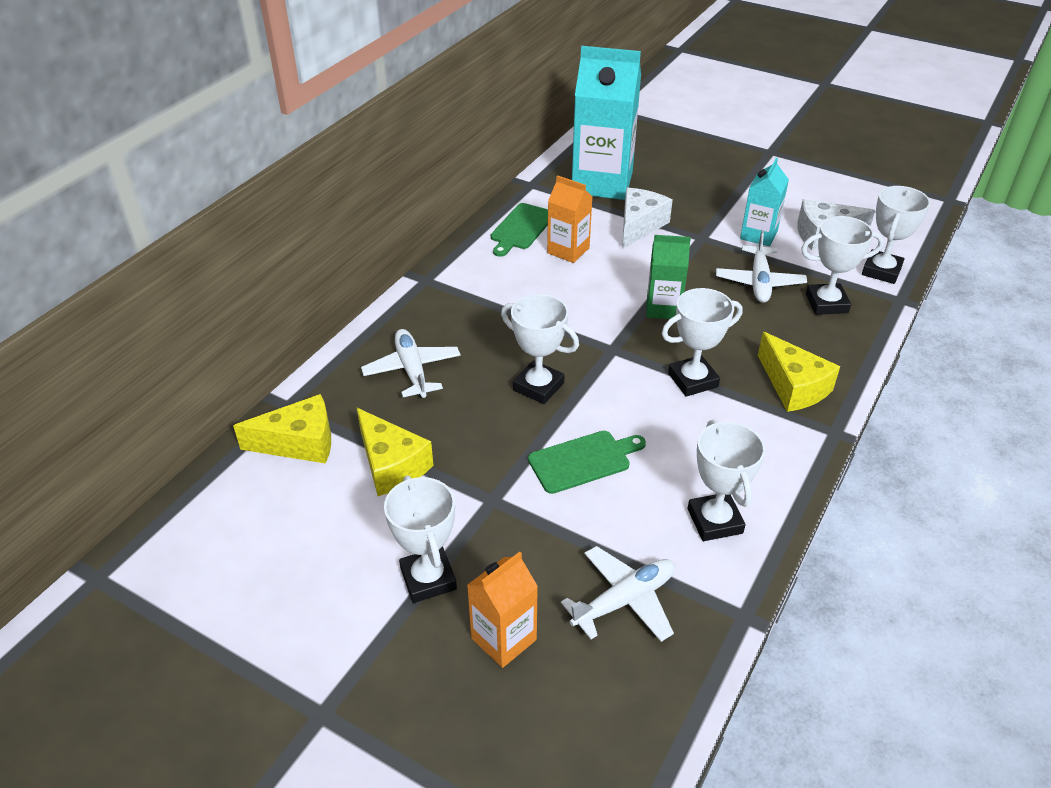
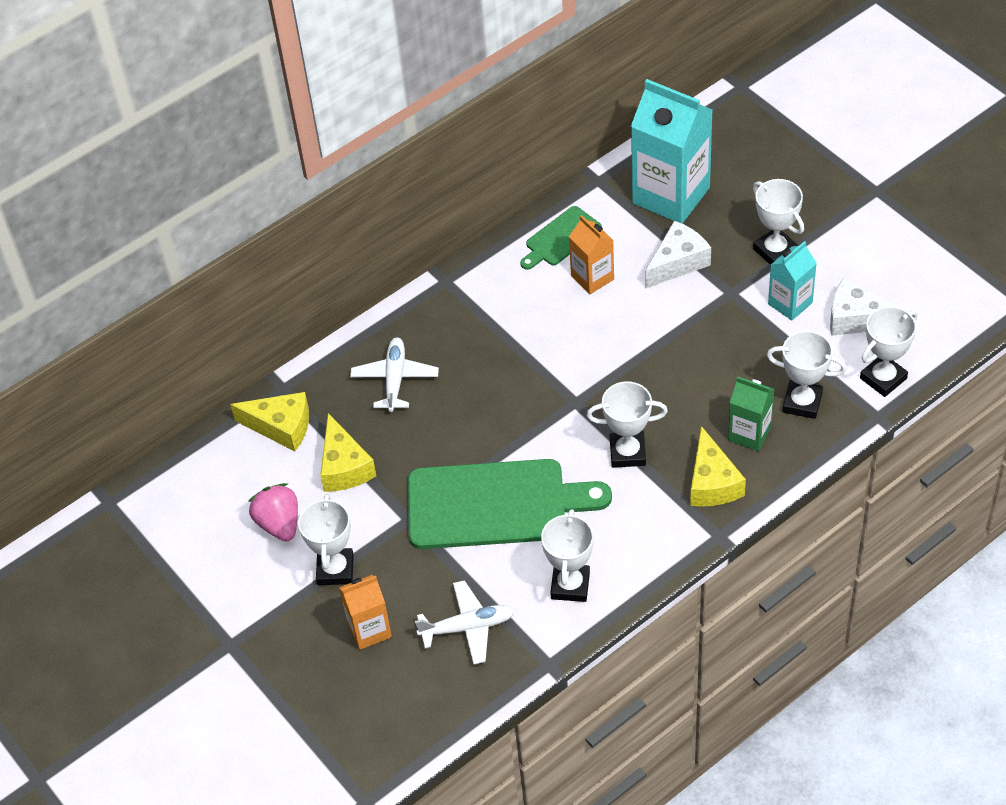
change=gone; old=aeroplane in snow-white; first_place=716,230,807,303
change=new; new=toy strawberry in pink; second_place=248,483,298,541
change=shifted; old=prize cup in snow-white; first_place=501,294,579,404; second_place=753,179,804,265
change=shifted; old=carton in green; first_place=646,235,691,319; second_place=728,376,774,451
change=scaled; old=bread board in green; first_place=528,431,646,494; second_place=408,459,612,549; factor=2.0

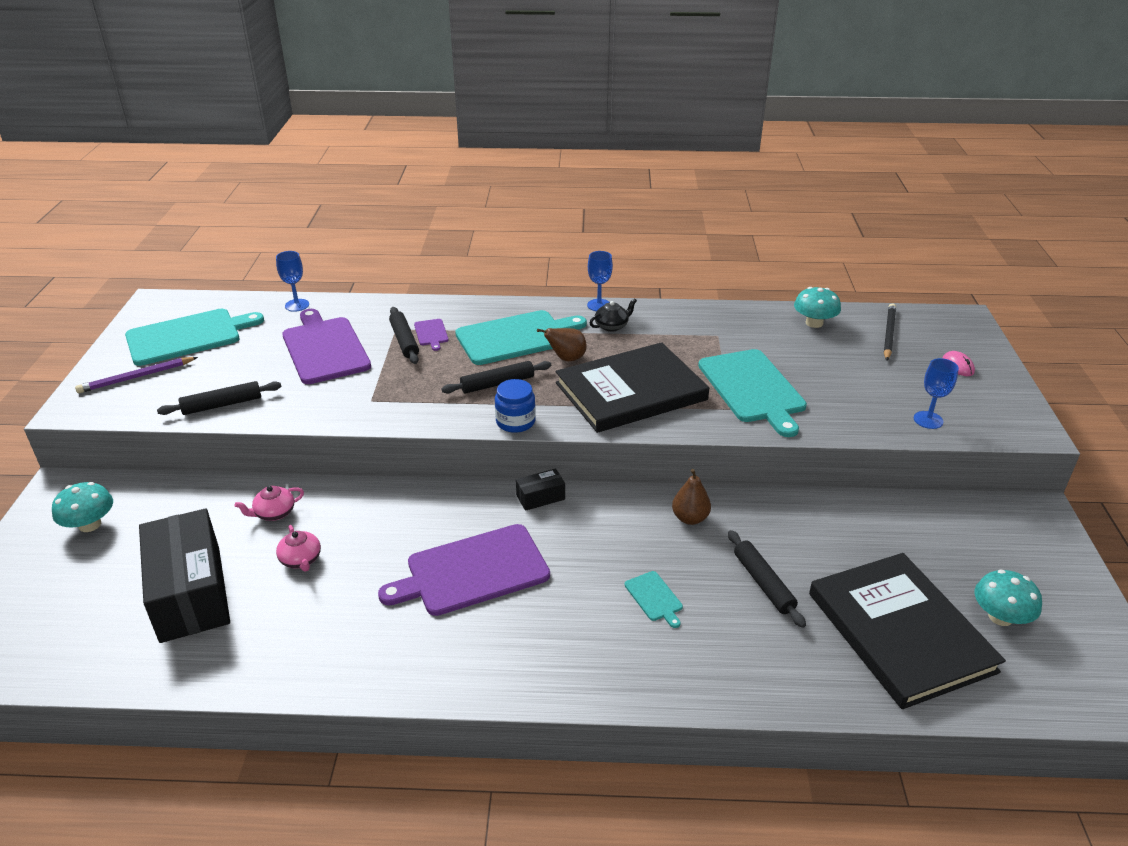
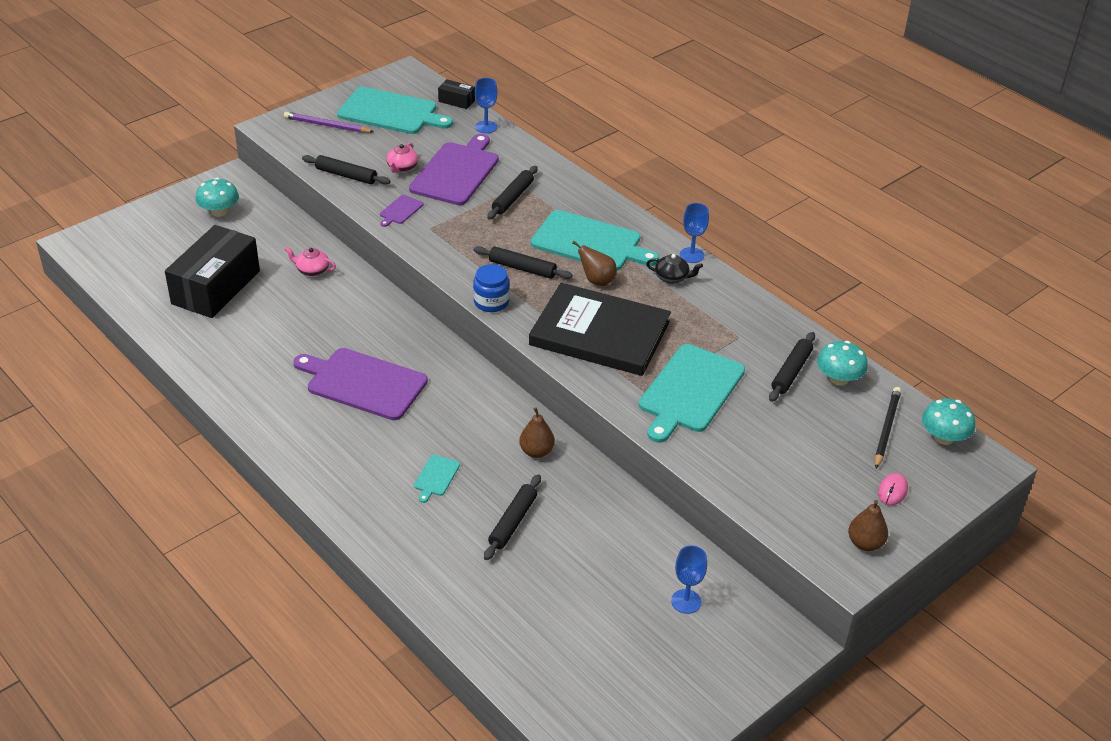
change=gone; old=hardback in jet-black; first_place=809,553,1006,709
change=new; new=pastry roller in jet-black; second_place=769,332,815,402
change=new; new=toy pear in brown; second_place=848,500,888,551
change=shifted; old=china teapot in pink; first_place=276,525,321,572; second_place=386,142,418,173
change=shifted; old=bread board in violet; first_place=414,319,449,351; second_place=380,195,424,227
change=shifted; old=box in jet-black; first_place=516,469,565,511; second_place=438,79,475,109
change=shifted; old=wine glass in royal blue; first_place=914,358,959,429; second_place=671,545,707,614
change=shifted; old=fungus in turquoise; first_place=975,570,1042,626; second_place=922,398,975,445
change=rotated; old=pencil in jet-black; first_place=884,303,896,360; second_place=875,387,901,469; degrees=-45

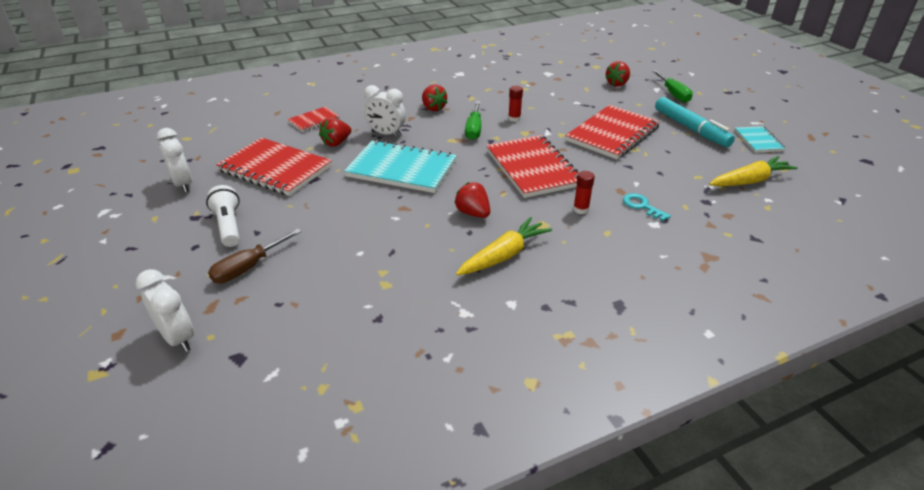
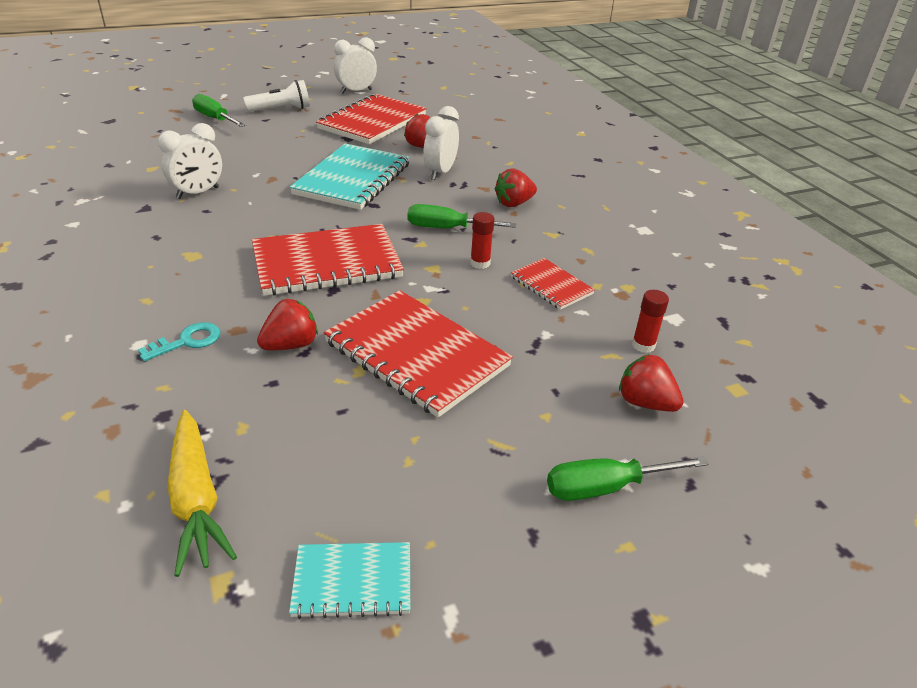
change=gone; old=carrot in yellow; first_place=456,217,552,276
change=gone; old=marker pen in turquoise; first_place=655,97,735,147
change=shifted; old=clock in snow-white; first_place=136,269,194,352; second_place=158,123,222,199
change=shifted; old=notebook in red; first_place=287,107,340,132; second_place=511,258,595,310
change=shifted; old=toy strawberry in red; first_place=455,182,490,218; second_place=257,299,318,350
change=shifted; old=glue in red; first_place=573,171,595,214; second_place=632,290,669,353
change=repainted; old=flat screwdriver in brown; new=flat screwdriver in green; first_place=208,229,302,283; second_place=192,94,246,127

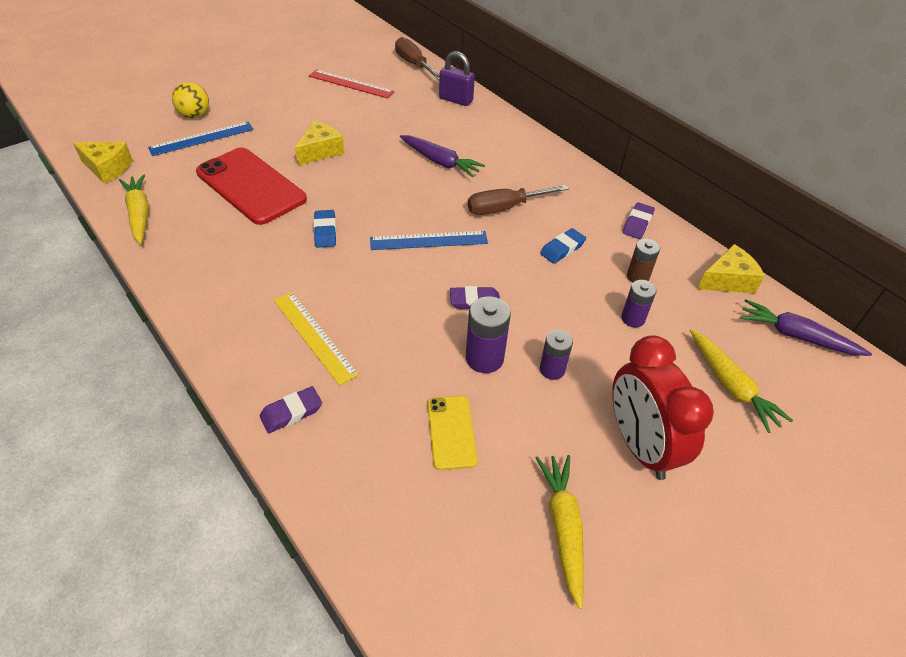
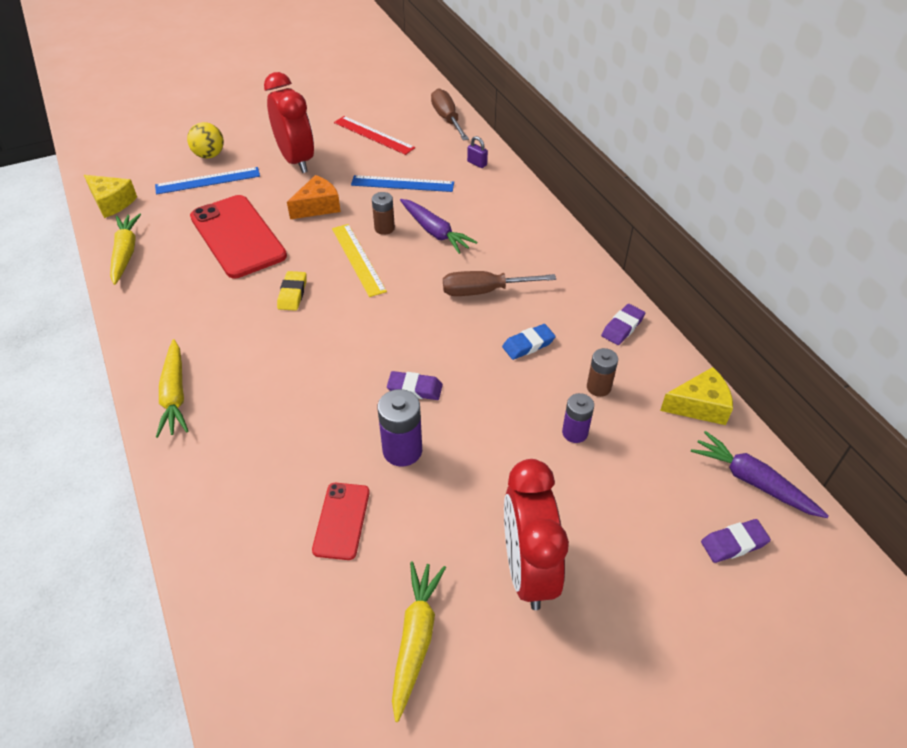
change=gone; old=AA battery in violet; first_place=540,330,573,380
change=new; new=clock in red; second_place=264,72,314,173
change=new; new=AA battery in brown; second_place=372,192,395,235
change=shifted; old=pencil eraser in violet; first_place=260,386,322,433; second_place=701,519,771,563
change=shifted; old=measuring stick in yellow; first_place=274,292,359,386; second_place=332,224,387,297
change=shifted; old=measuring stick in royal blue; first_place=370,231,488,250; second_place=351,175,454,192
change=shifted; old=carrot in yellow; first_place=690,329,793,433; second_place=156,339,188,438
change=repainted; old=cheese in yellow; new=cheese in bright orange; first_place=295,121,345,165; second_place=287,175,341,219
change=repainted; old=pencil eraser in royal blue; new=pencil eraser in yellow; first_place=313,210,336,248; second_place=277,271,307,311
change=repainted; old=phone in yellow; new=phone in red; first_place=427,396,478,470; second_place=312,483,370,560
change=scaled; old=lock in violet; first_place=439,51,475,106; second_place=467,136,488,168; factor=0.56

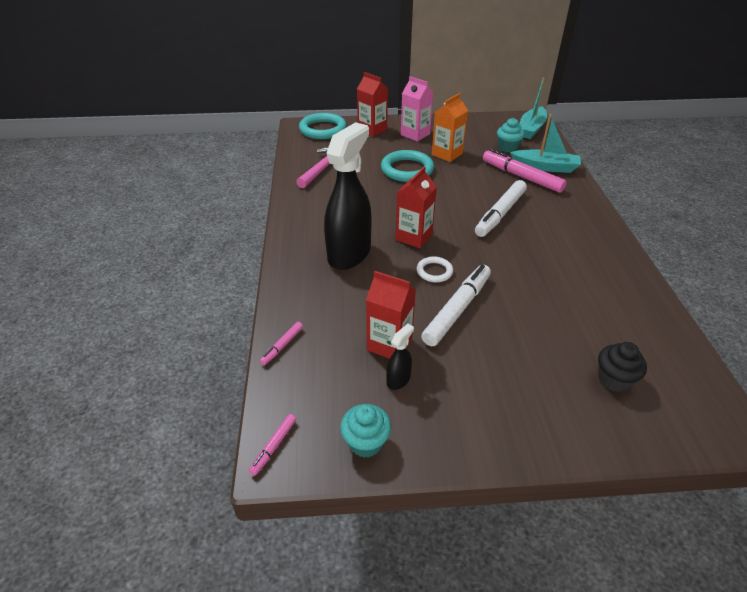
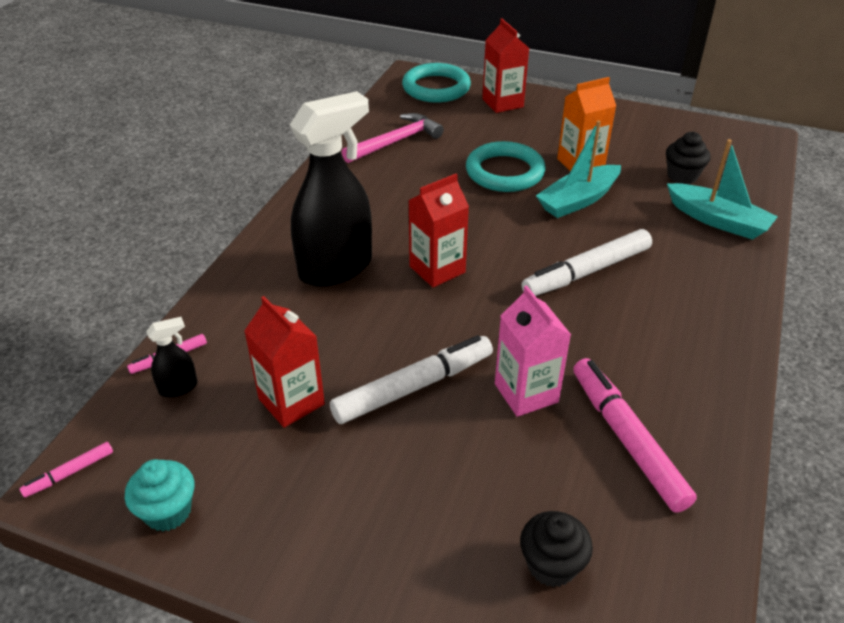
change=gone; old=hoop in snow-white; first_place=417,256,453,282
change=shifted; old=sprayer in jet-black; first_place=386,324,414,390; second_place=146,317,198,397
change=shifted; old=carton in pink; first_place=401,76,434,141; second_place=495,285,571,417
change=shifted; old=marker pen in pink; first_place=483,149,567,193; second_place=573,358,697,513
change=shifted; old=sailboat in turquoise; first_place=519,78,547,139; second_place=536,120,621,218
change=repainted; old=cupcake in turquoise; new=cupcake in jet-black; first_place=497,118,525,152; second_place=666,132,711,184

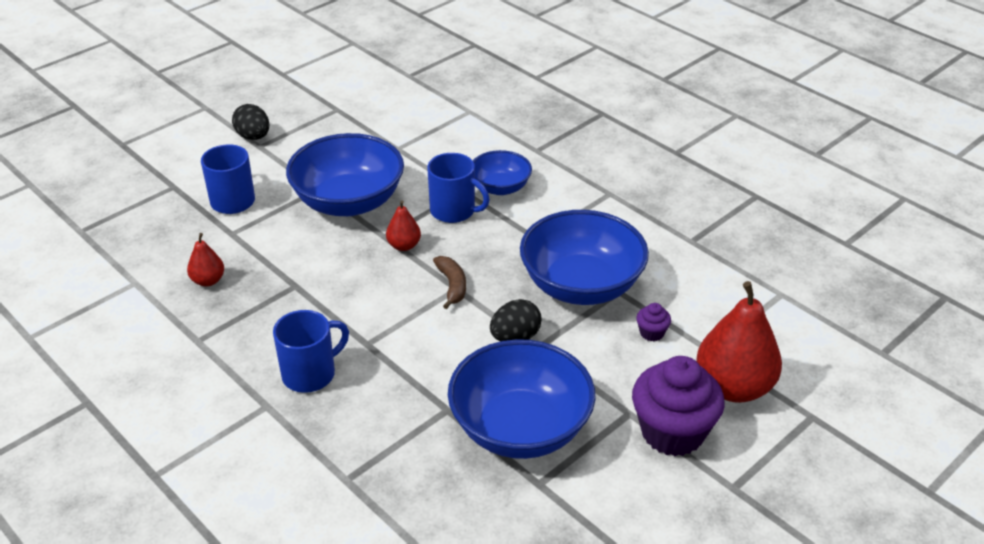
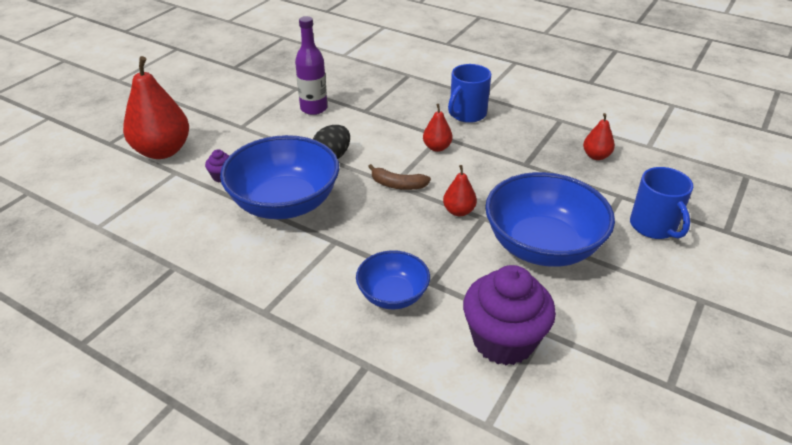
change=gone; old=toy egg in jet-black; first_place=232,104,269,140
change=gone; old=coffee mug in royal blue; first_place=427,153,490,223
change=new; new=toy pear in red; second_place=423,104,453,152
change=shifted; old=cupcake in violet; first_place=632,356,725,456; second_place=463,265,556,365
change=swapped; old=bowl in royal blue; new=bottle in violet; first_place=448,339,596,459; second_place=295,16,327,115
change=rotated; old=banana in brown; first_place=433,256,466,309; second_place=368,164,431,190; degrees=-45

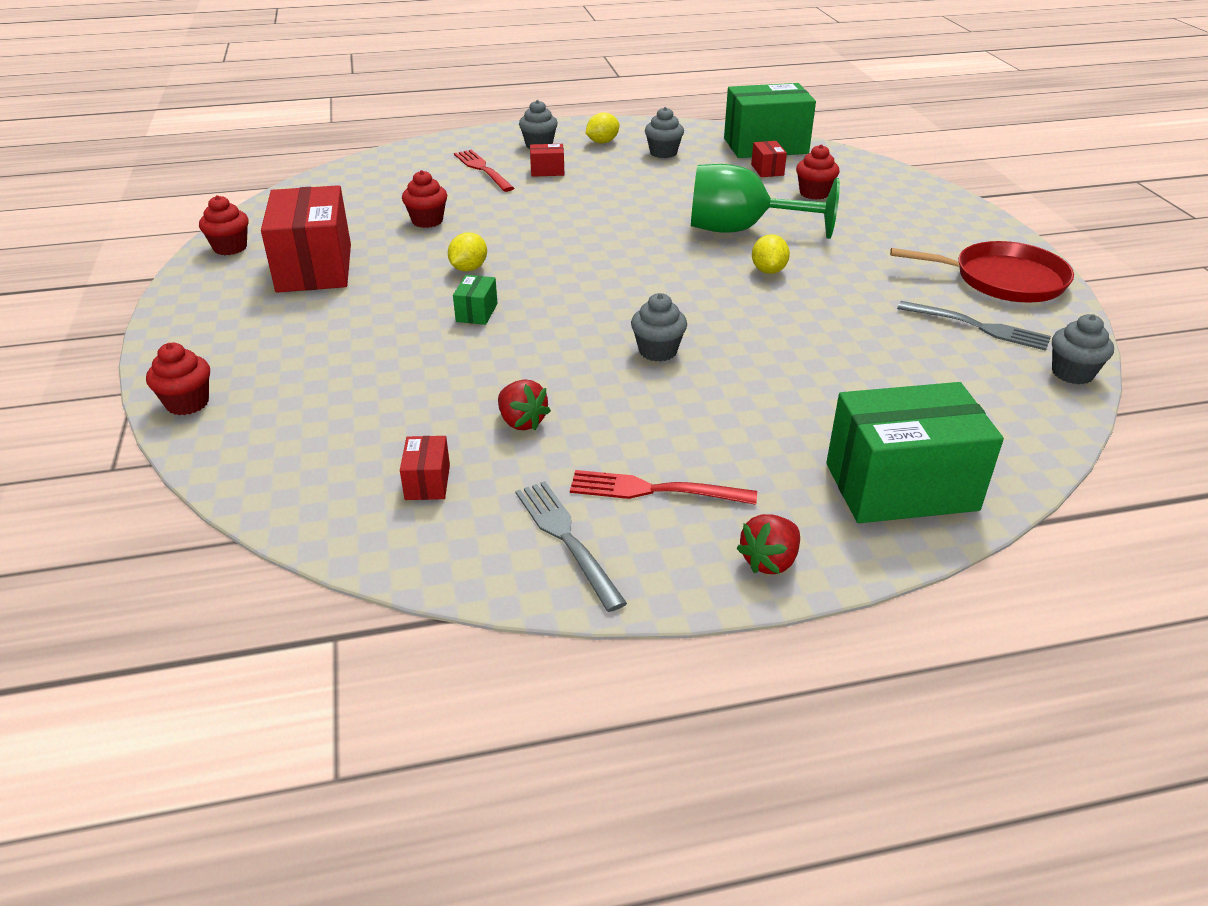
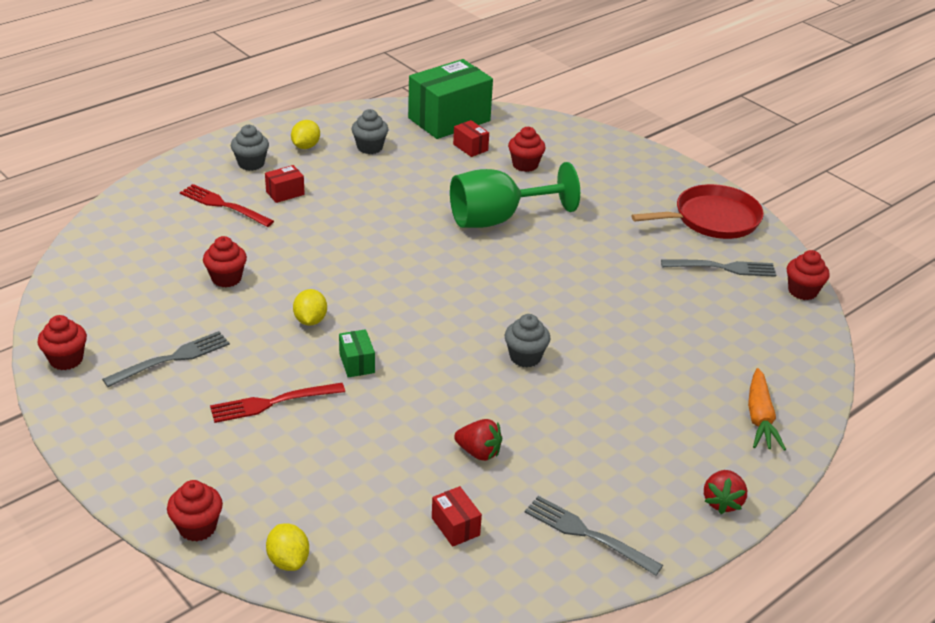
change=shifted; old=dinner fork in red; first_place=570,470,757,505; second_place=210,383,345,423
change=shifted; old=citrus fruit in yellow; first_place=752,234,790,274; second_place=266,523,309,571
change=swapped; old=box in red; new=dinner fork in gray; first_place=261,185,351,293; second_place=102,331,230,387
change=swapped; old=box in green; new=carrot in bright orange; first_place=826,382,1004,523; second_place=748,368,786,451
change=repainted; old=cupcake in gray; new=cupcake in red; first_place=1052,314,1114,385; second_place=787,250,830,300

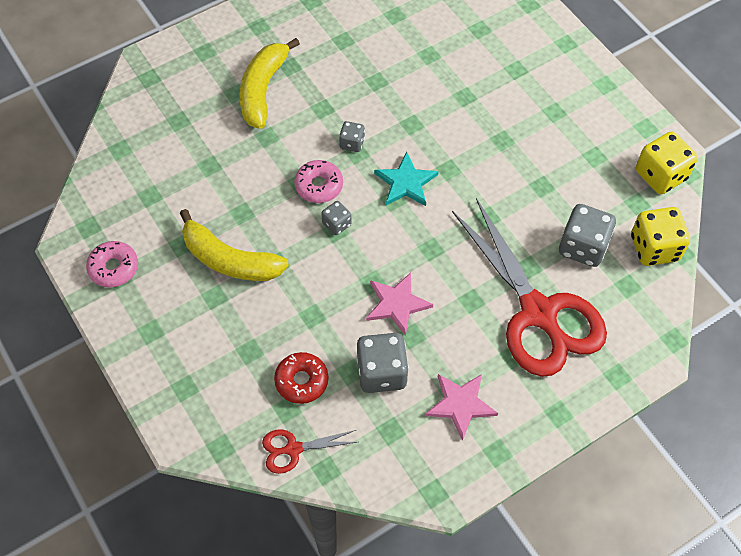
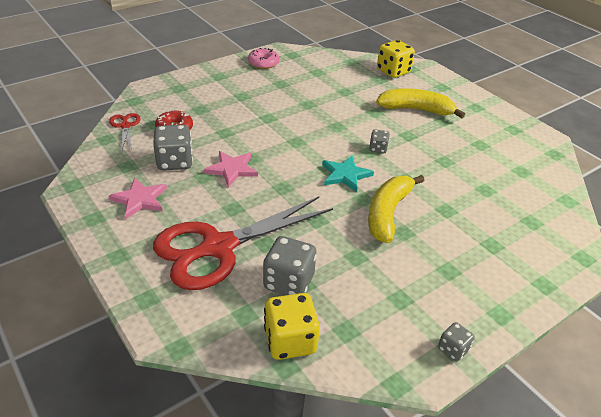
change=gone; old=glazed donut in pink; first_place=294,160,343,203
change=shifted; old=banana in yellow; first_place=180,209,289,281; second_place=368,175,424,243
change=shifted; old=dice in gray; first_place=322,201,352,235; second_place=438,322,475,361
change=shifted; old=dice in yellow; first_place=636,131,698,194; second_place=377,40,415,78

